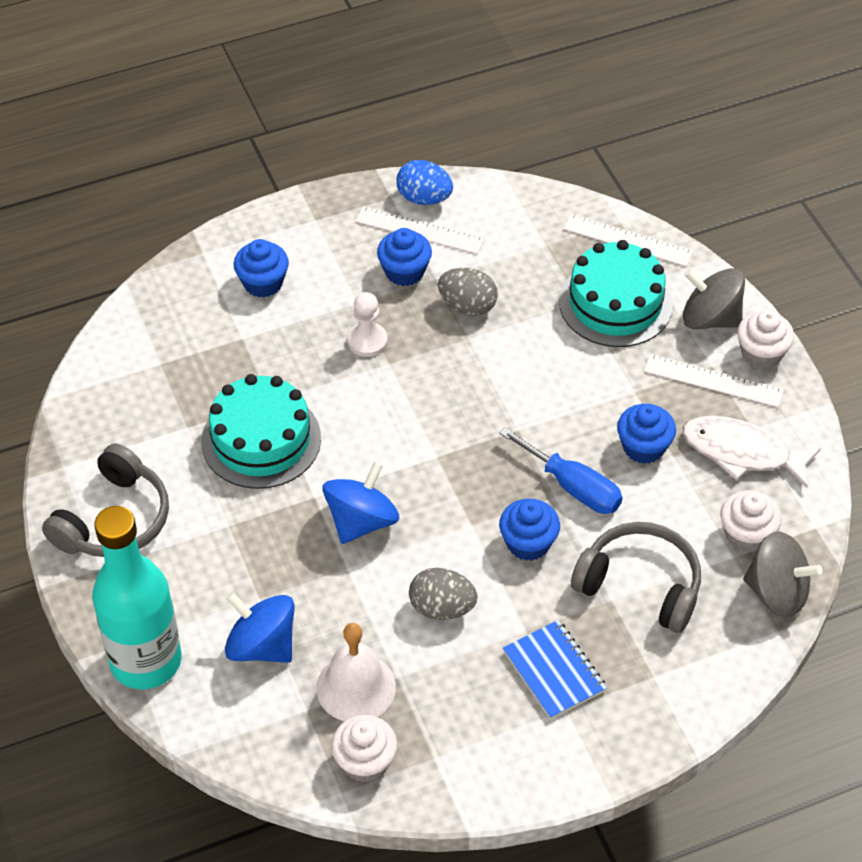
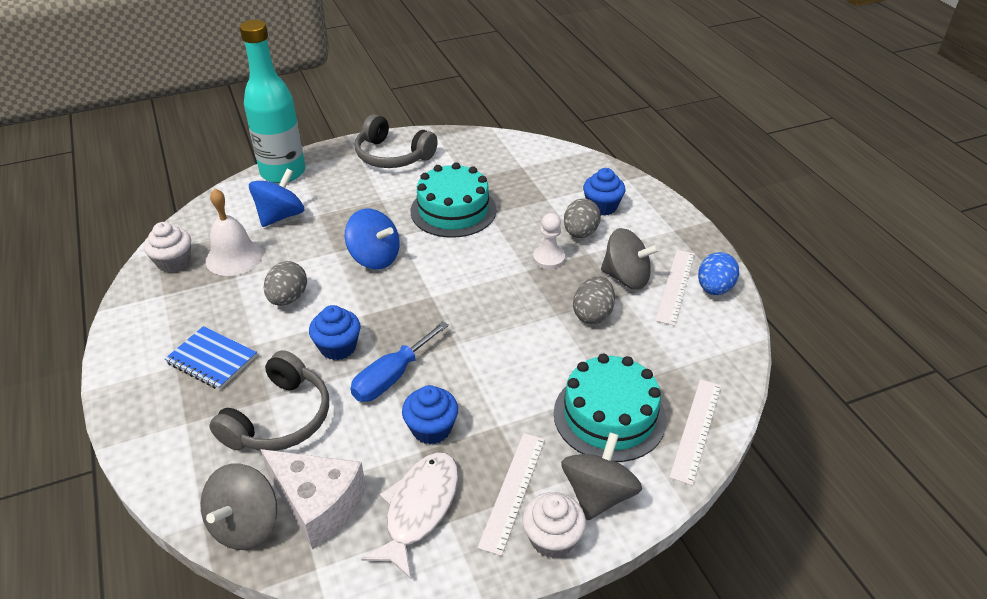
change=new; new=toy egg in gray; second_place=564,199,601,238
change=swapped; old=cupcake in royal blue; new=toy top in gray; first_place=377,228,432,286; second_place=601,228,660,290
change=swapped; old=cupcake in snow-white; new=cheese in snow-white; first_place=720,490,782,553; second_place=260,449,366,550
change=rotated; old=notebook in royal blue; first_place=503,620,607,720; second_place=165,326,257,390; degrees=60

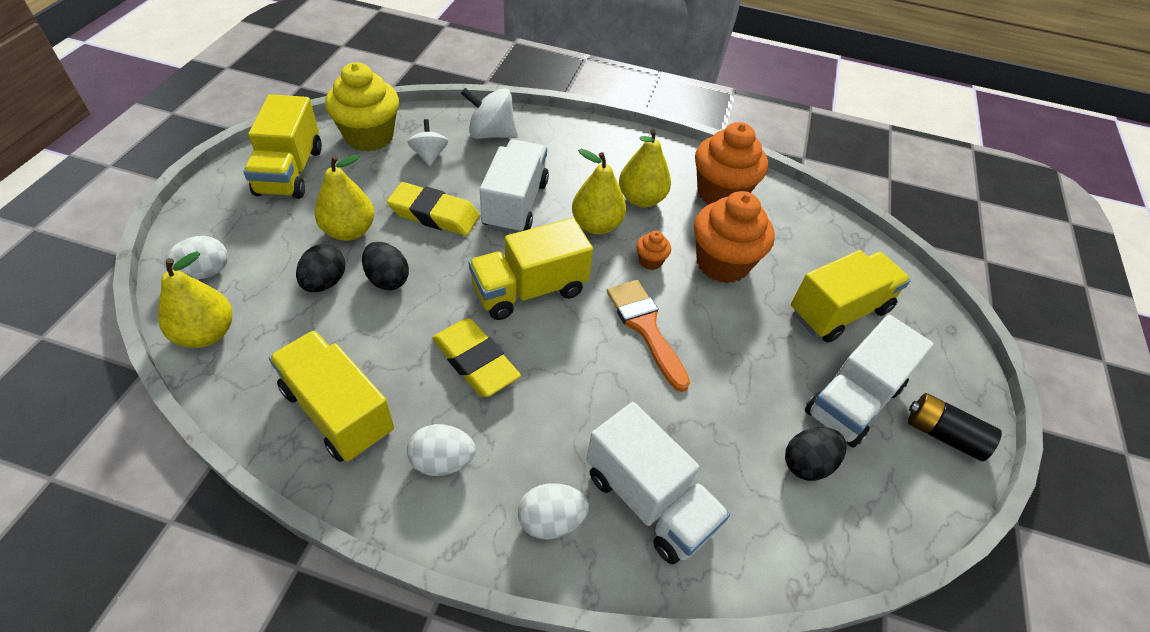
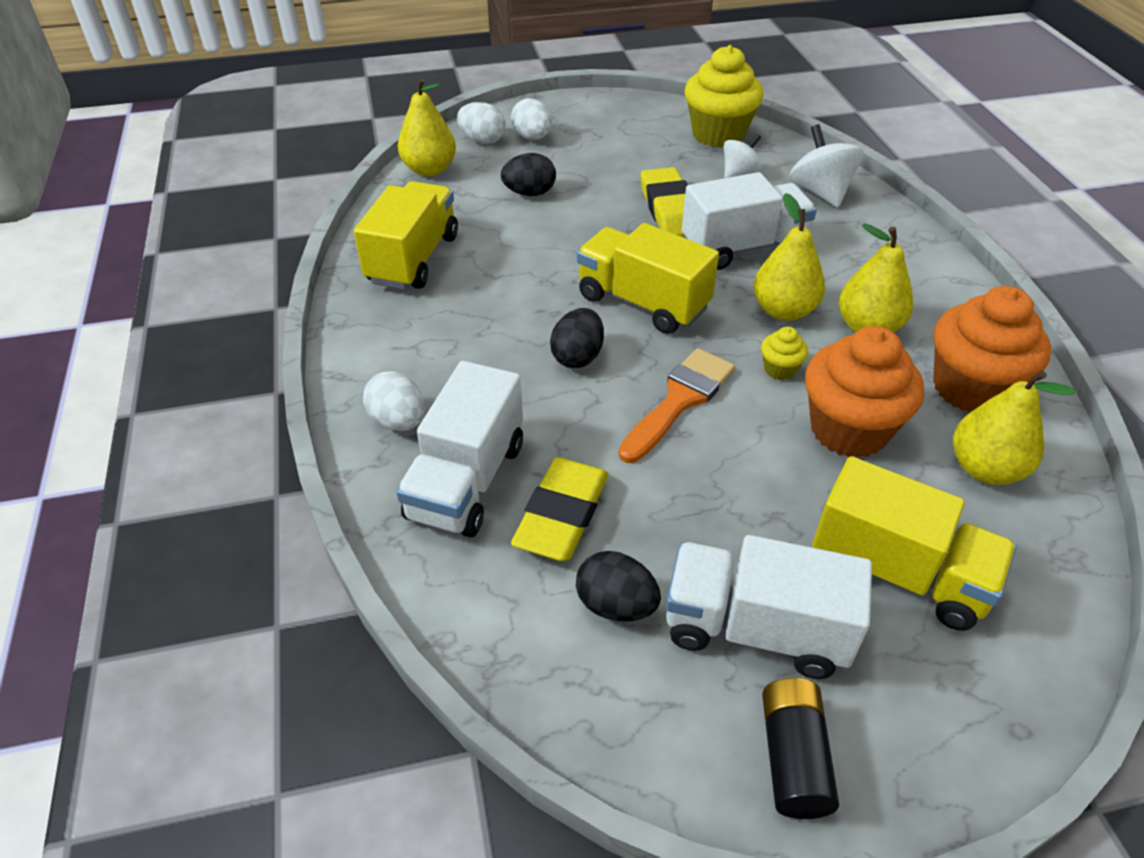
change=gone; old=toy truck in yellow; first_place=243,94,322,199
change=shifted; old=toy pear in yellow; first_place=315,155,374,241; second_place=953,370,1075,485
change=shifted; old=toy egg in jet-black; first_place=362,242,409,290; second_place=550,308,604,368
change=shifted; old=toy egg in snow-white; first_place=407,424,476,476; second_place=511,98,552,140
change=shifted; old=pencil eraser in yellow; first_place=432,318,521,397; second_place=511,457,608,561
change=repainted; old=cupcake in bright orange; new=cupcake in yellow; first_place=636,231,671,270; second_place=761,327,808,380

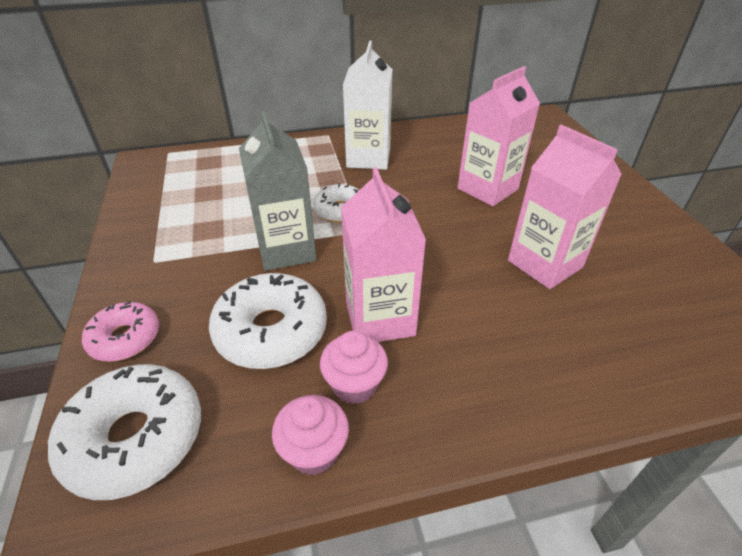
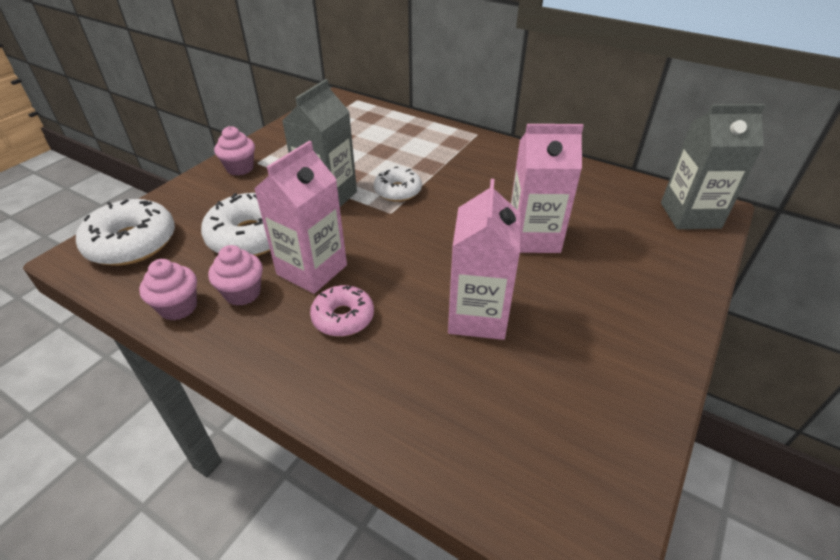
change=gone; old=carton in snow-white; first_place=343,41,392,170
change=new; new=cupcake in pink; second_place=214,126,255,176
change=new; new=carton in gray; second_place=661,104,765,229
change=shifted; old=glazed donut in pink; first_place=82,301,159,362; second_place=310,285,374,337

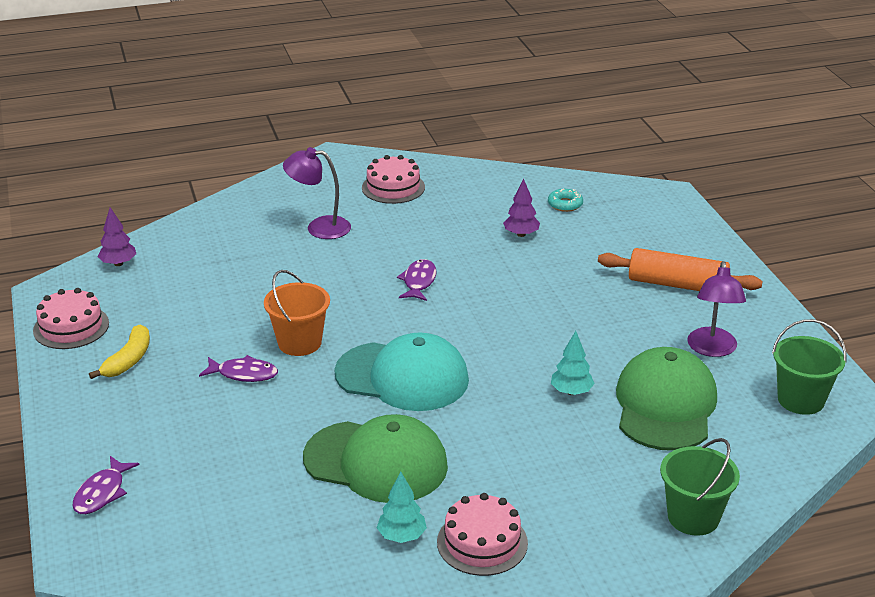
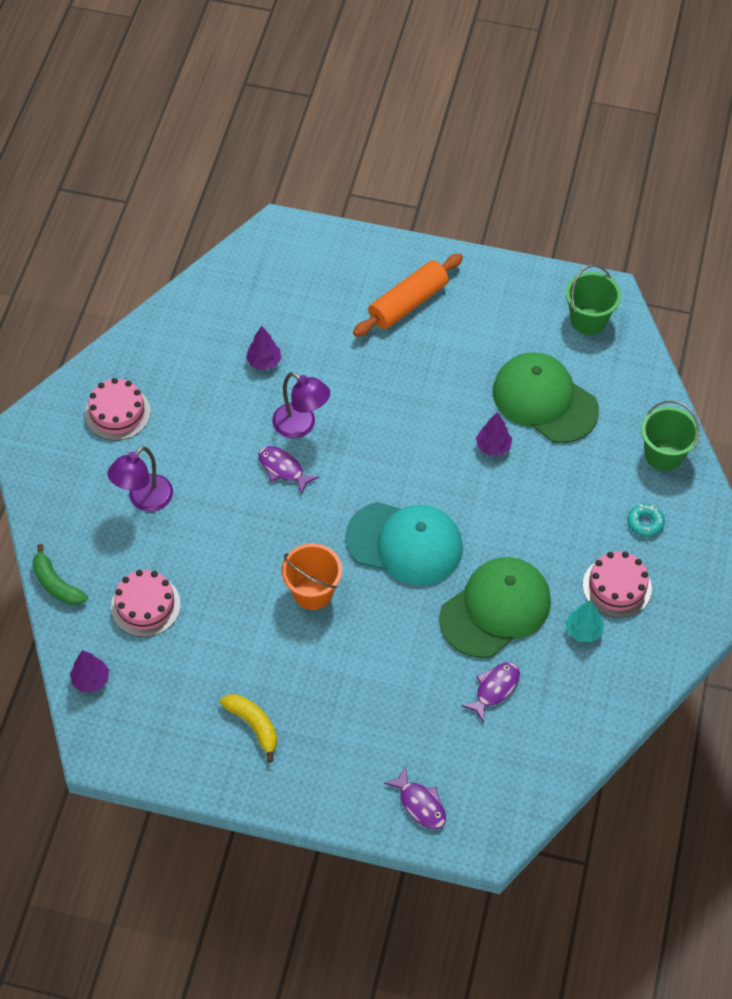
change=new; new=banana in green; second_place=33,544,88,605
change=shifted; old=cake in pink; first_place=33,288,109,349; second_place=111,570,181,637
change=shifted; old=toy fish in violet; first_place=199,355,278,382; second_place=461,662,520,723
change=shifted; old=glazed donut in turquoise; first_place=548,189,583,212; second_place=627,504,665,537
change=shifted; old=desk lamp in violet; first_place=687,261,746,357; second_place=272,372,330,438
change=repainted; old=tree in turquoise; new=tree in violet; first_place=551,331,595,395; second_place=476,412,512,456
change=rotated; old=baseball cap in turquoise; first_place=334,333,469,411; second_place=345,502,463,586; degrees=60

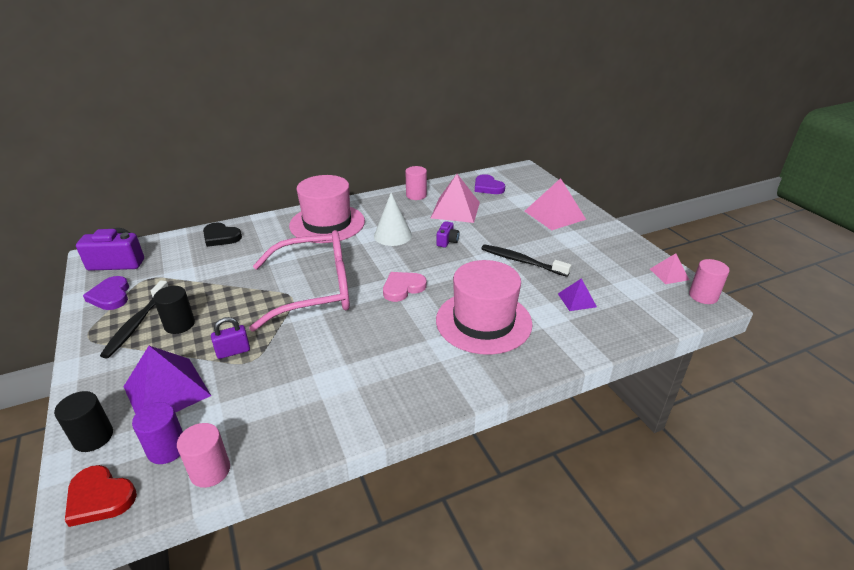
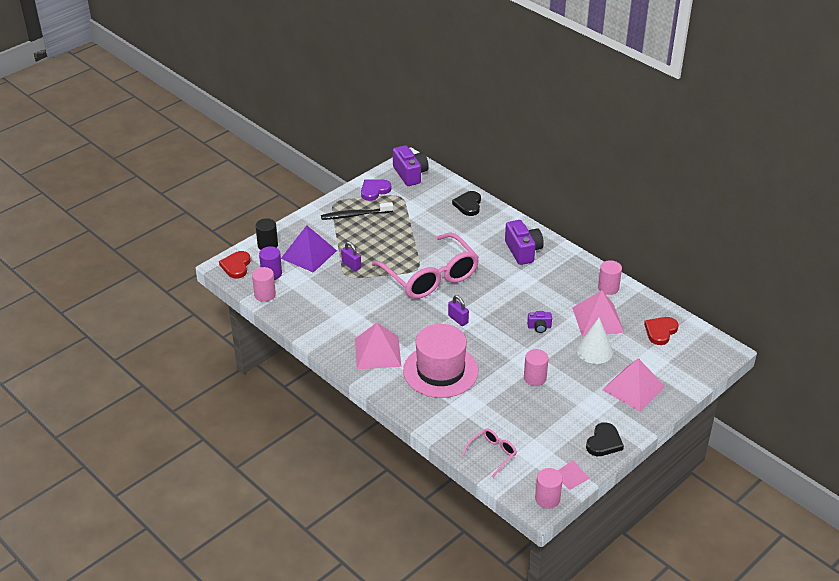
change=gone; old=solid cylinder in jet-black; first_place=153,286,195,334
change=gone; old=pyramid in violet; first_place=558,278,597,311
change=new; new=pyramid in pink; second_place=355,323,401,369
change=new; new=eyeglasses in pink; second_place=462,429,517,477
change=new; new=heart shape in jet-black; second_place=586,422,624,456
change=shifted; old=cone in snow-white; first_place=374,193,412,246; second_place=577,318,613,364
change=swapped; old=top hat in pink; new=camera in violet; first_place=289,175,365,243; second_place=505,220,544,265
change=swapped; old=heart shape in pink; new=lock in violet; first_place=383,272,427,302; second_place=448,295,469,326
change=swapped; old=toothbrush in jet-black; new=solid cylinder in pink; first_place=481,244,571,277; second_place=524,349,549,386
change=repainted; old=heart shape in violet; new=heart shape in red; first_place=475,174,505,194; second_place=644,317,679,345

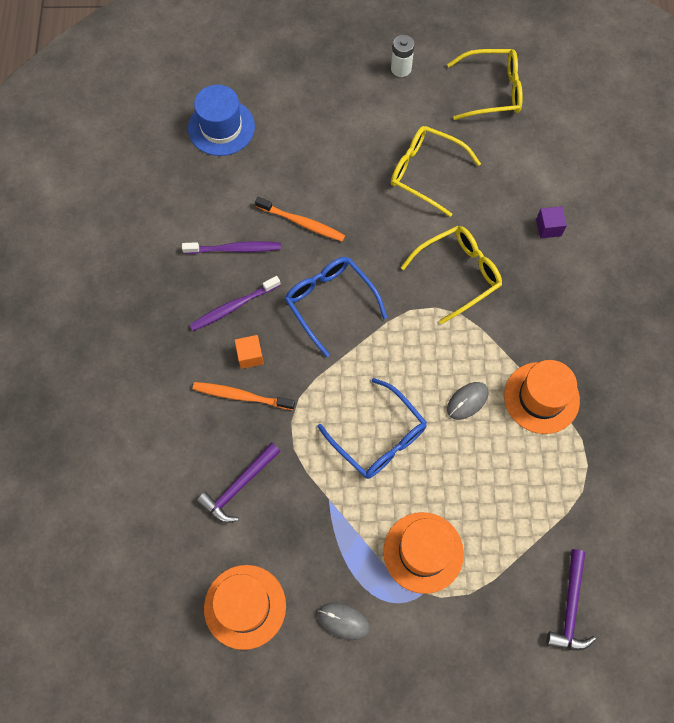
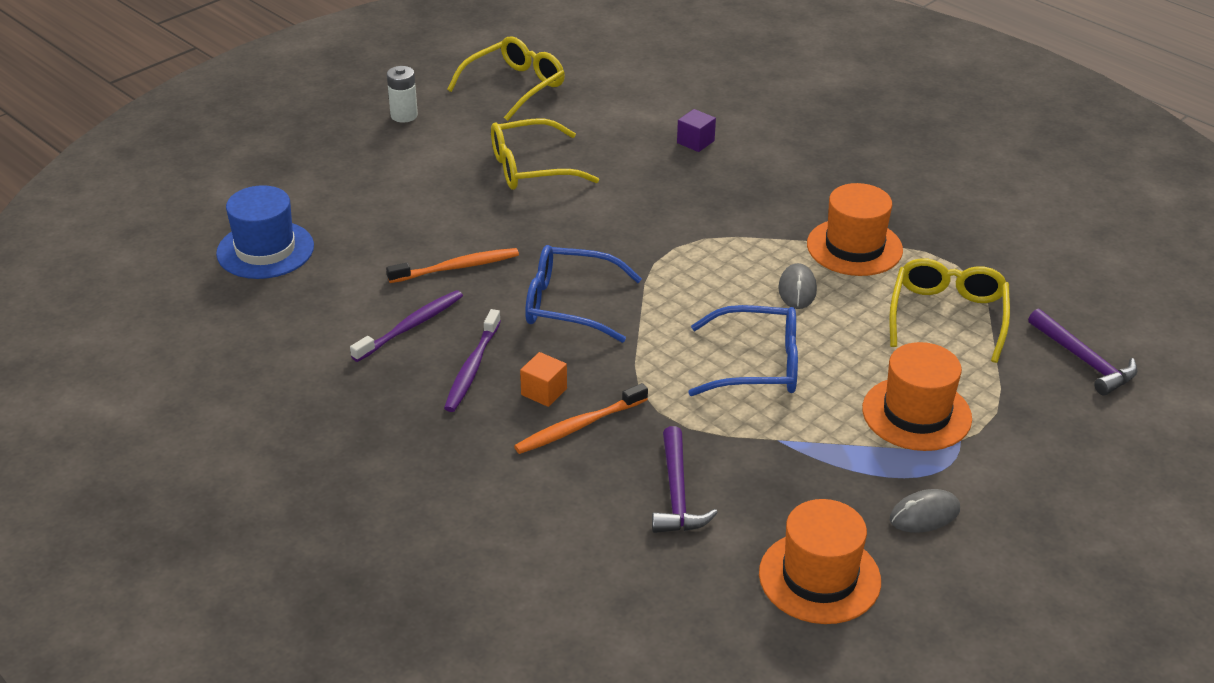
change=shifted; old=eyeglasses in yellow; first_place=401,226,502,324; second_place=889,258,1010,363

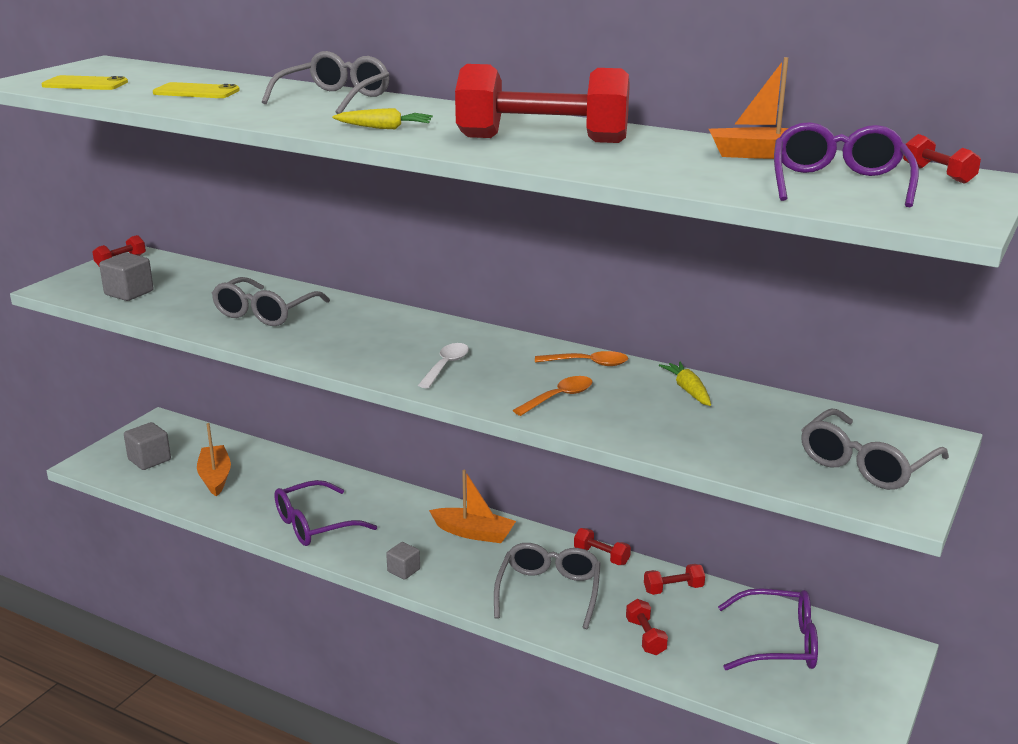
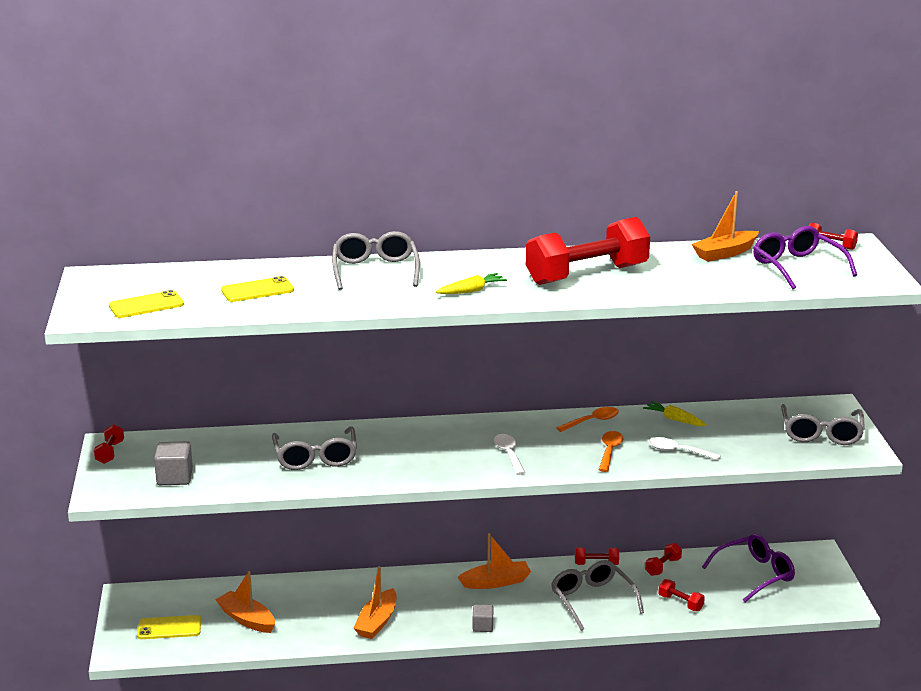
change=new; new=tablespoon in snow-white; second_place=649,437,721,460
change=swapped; old=block in gray; new=phone in yellow; first_place=124,422,171,470; second_place=137,615,201,639
change=swapped; old=eyeglasses in violet; new=sailboat in bright orange; first_place=274,480,377,546; second_place=353,566,397,639

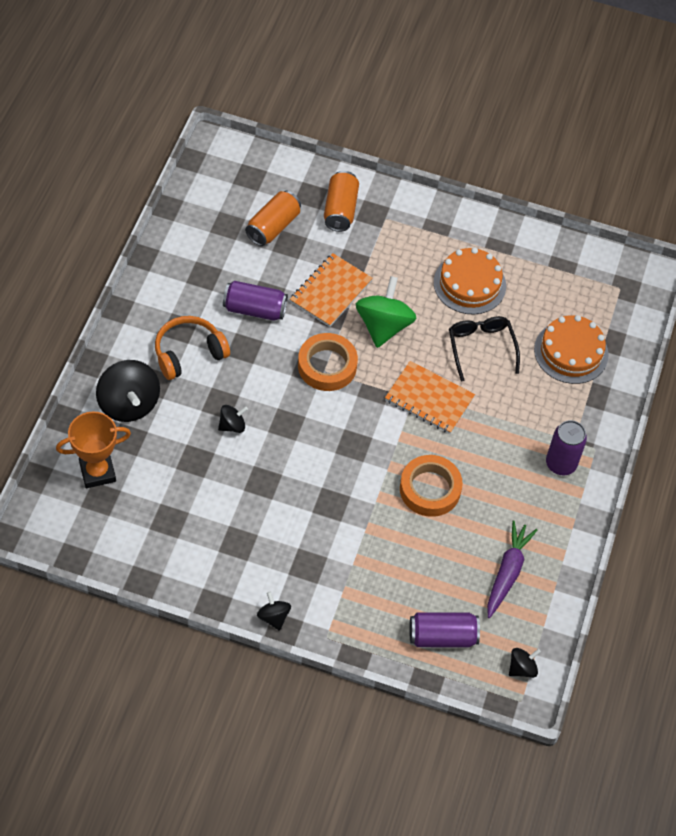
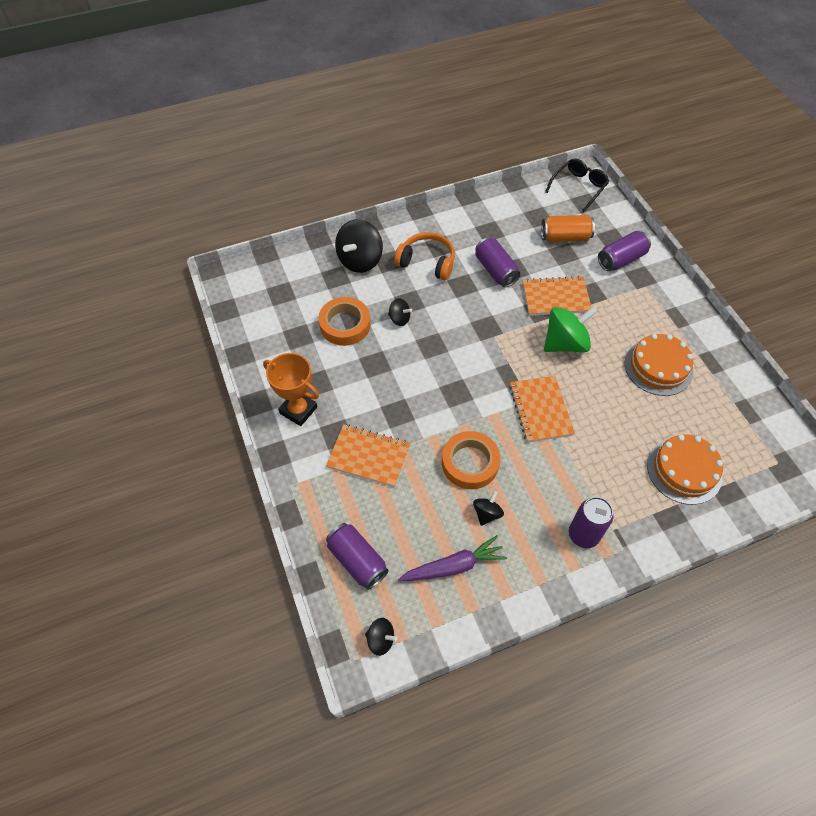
change=new; new=notebook in bright orange; second_place=326,424,410,487
change=shifted; old=prize cup in bright orange; first_place=56,411,131,488; second_place=263,353,319,426
change=shifted; old=toy top in jet-black; first_place=257,592,291,631; second_place=473,491,504,526
change=shifted; old=roll of tape in bright orange; first_place=298,333,358,391; second_place=318,297,370,346
change=shifted; old=eyeglasses in jet-black; first_place=449,316,520,382; second_place=545,159,609,212
change=repainted; old=tin in bright orange; new=tin in violet; first_place=324,171,359,232; second_place=598,231,651,271

